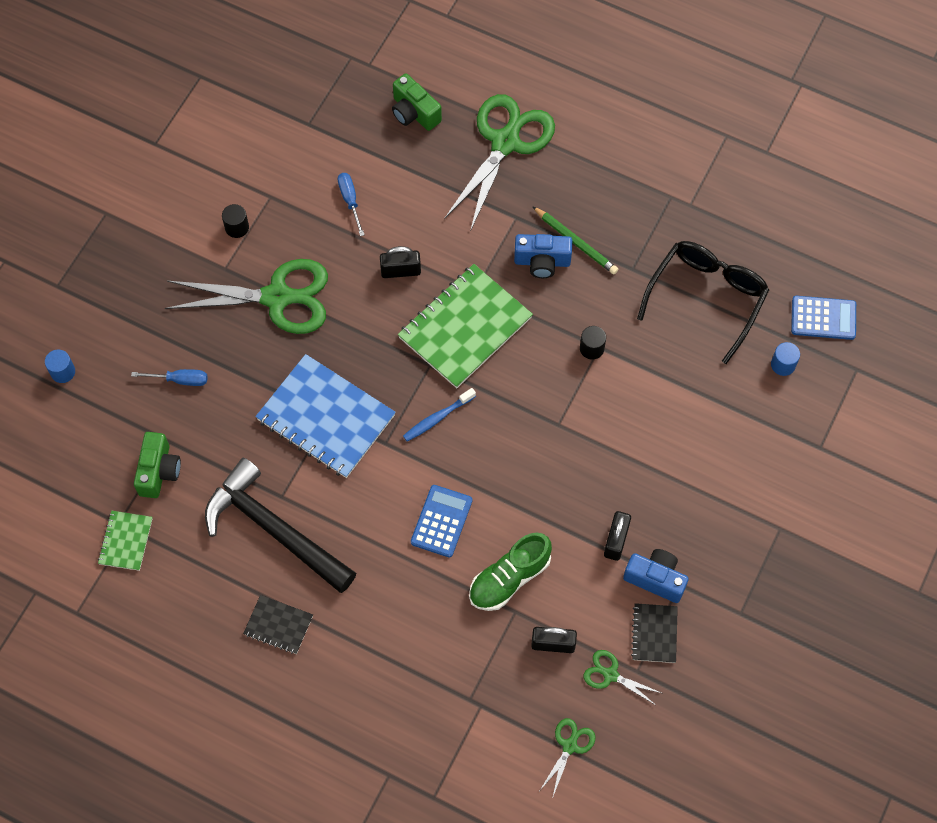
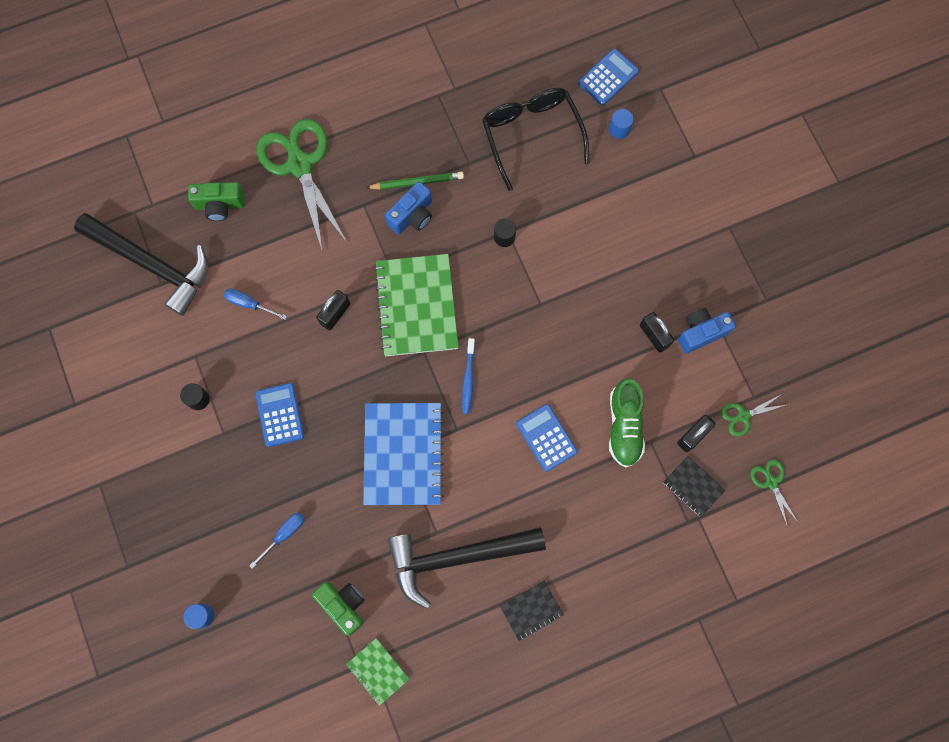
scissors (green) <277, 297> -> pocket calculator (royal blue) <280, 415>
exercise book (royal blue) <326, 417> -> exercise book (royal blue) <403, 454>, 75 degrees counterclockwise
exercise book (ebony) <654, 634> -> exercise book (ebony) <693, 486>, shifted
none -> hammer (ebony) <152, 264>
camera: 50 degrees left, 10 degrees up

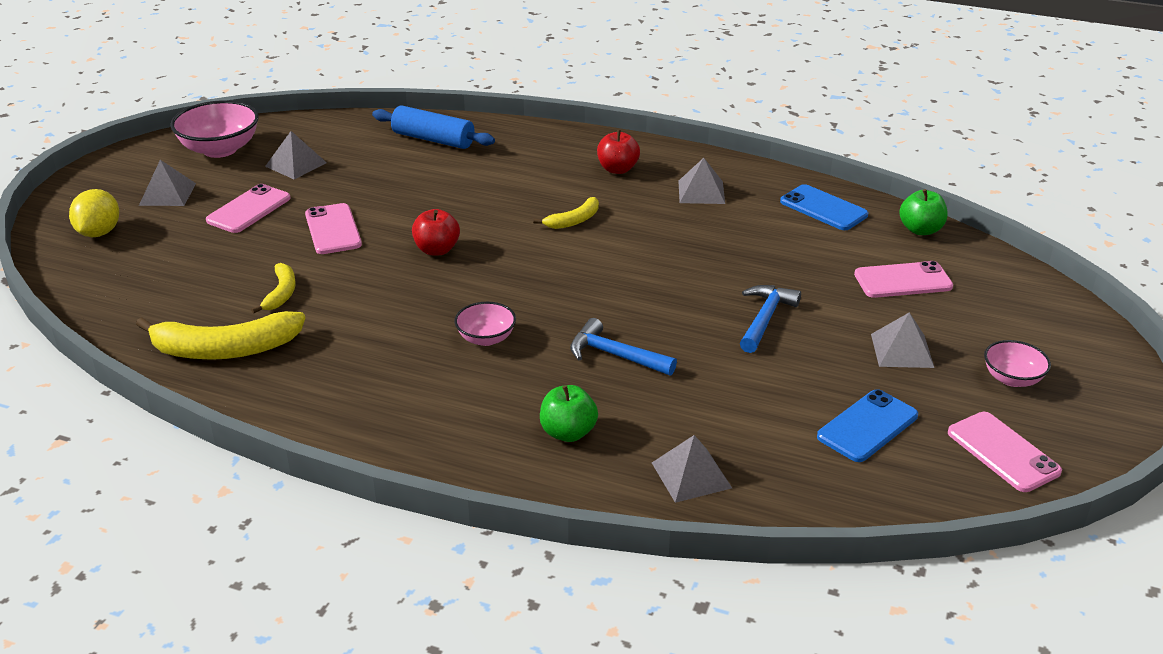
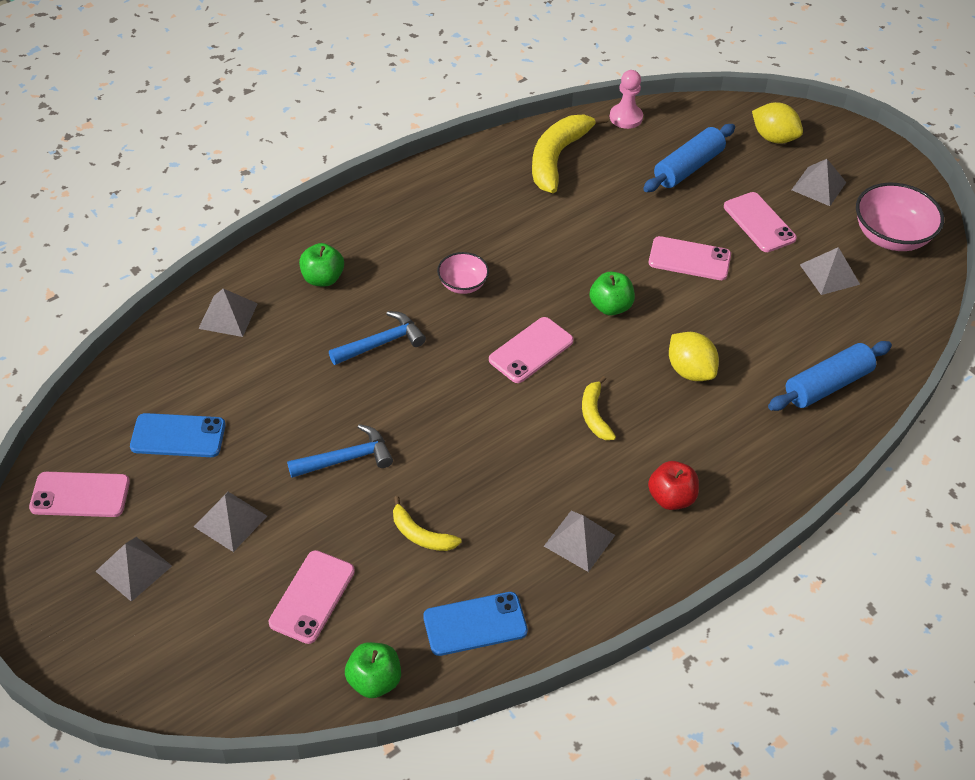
toy apple (crimson) <437, 250> -> toy apple (green) <610, 307>
toy banana (yellow) <281, 293> -> toy banana (yellow) <421, 535>, shifted
hammer (royal blue) <765, 319> -> hammer (royal blue) <346, 459>, 75 degrees counterclockwise
deep dish (rose-pink) <1012, 379> -> pyramid shape (ash-grey) <133, 568>
mobile phone (royal blue) <867, 426> -> mobile phone (royal blue) <178, 436>, 75 degrees counterclockwise
none -> game pawn (rose-pink) <626, 117>
none -> rolling pin (royal blue) <688, 168>
none -> mobile phone (rose-pink) <531, 350>
none -> toy lemon (yellow) <690, 371>
camera: 120 degrees right, 15 degrees up

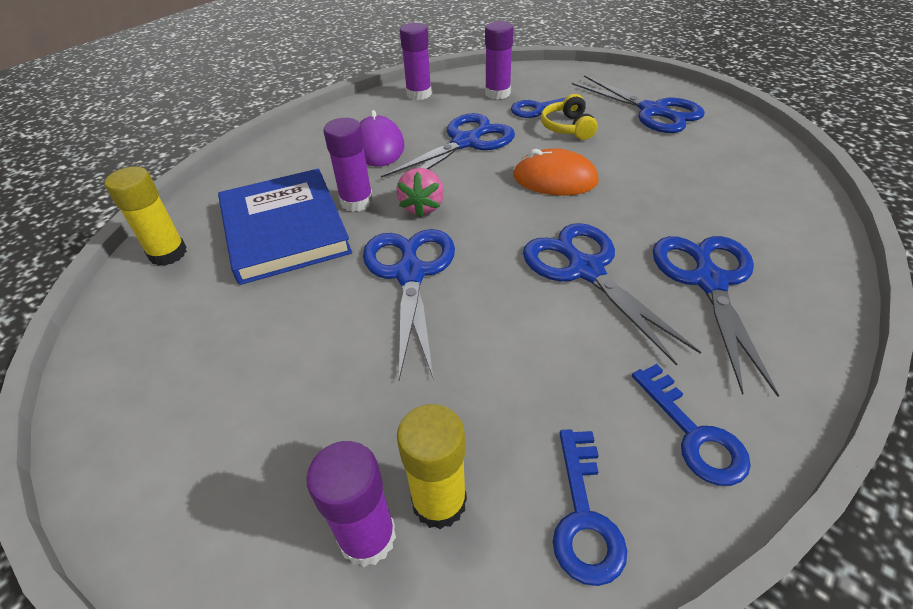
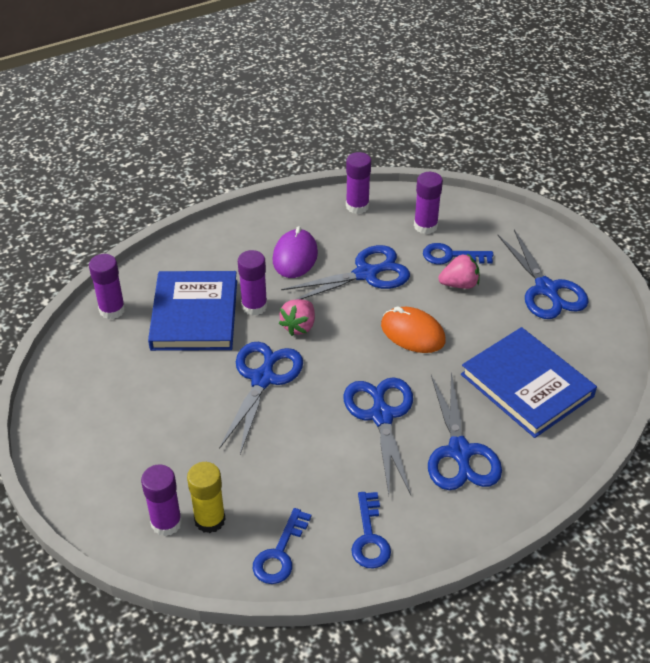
over-ear headphones (yellow) <567, 127> -> berry (rose-pink) <459, 284>
glue stick (yellow) <168, 254> -> glue stick (violet) <112, 310>
scissors (royal blue) <708, 281> -> scissors (royal blue) <460, 452>, 150 degrees clockwise
none -> hardback (royal blue) <527, 385>
camera: 20 degrees right, 0 degrees up

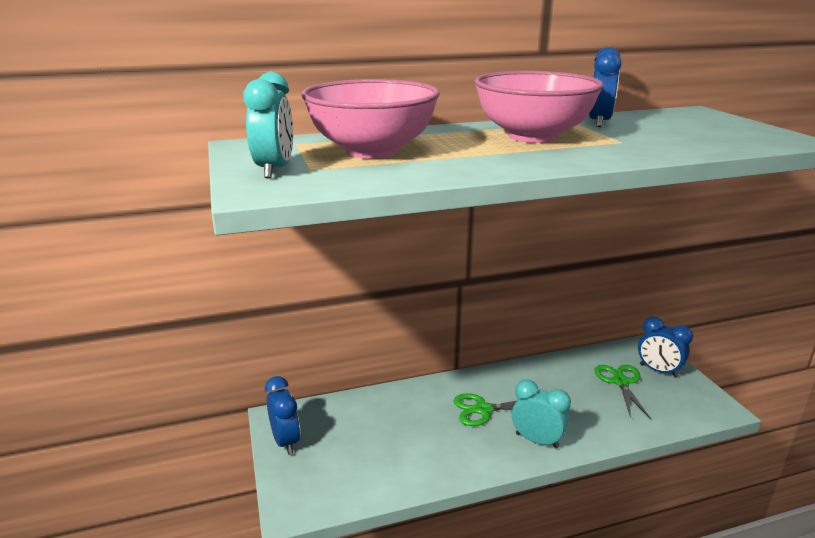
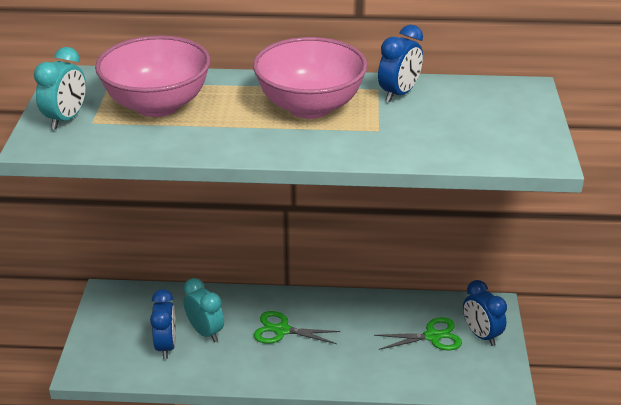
scissors (green) <620, 382> -> scissors (green) <432, 336>, 60 degrees clockwise
alarm clock (royal blue) <285, 441> -> alarm clock (royal blue) <166, 346>, shifted
alarm clock (aqua) <537, 440> -> alarm clock (aqua) <205, 332>, shifted
camera: 20 degrees right, 10 degrees up

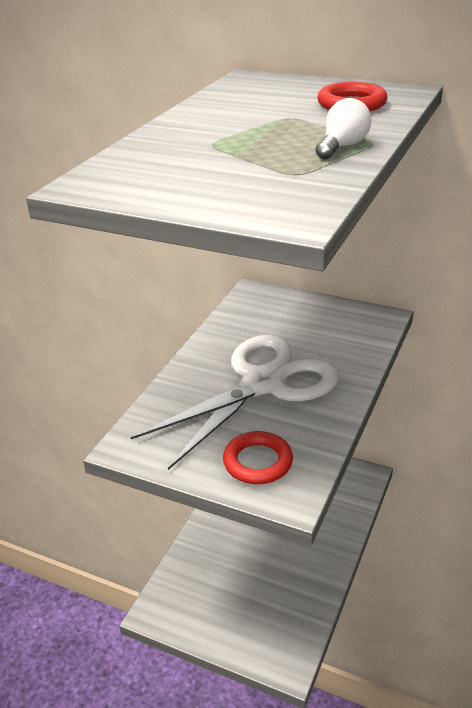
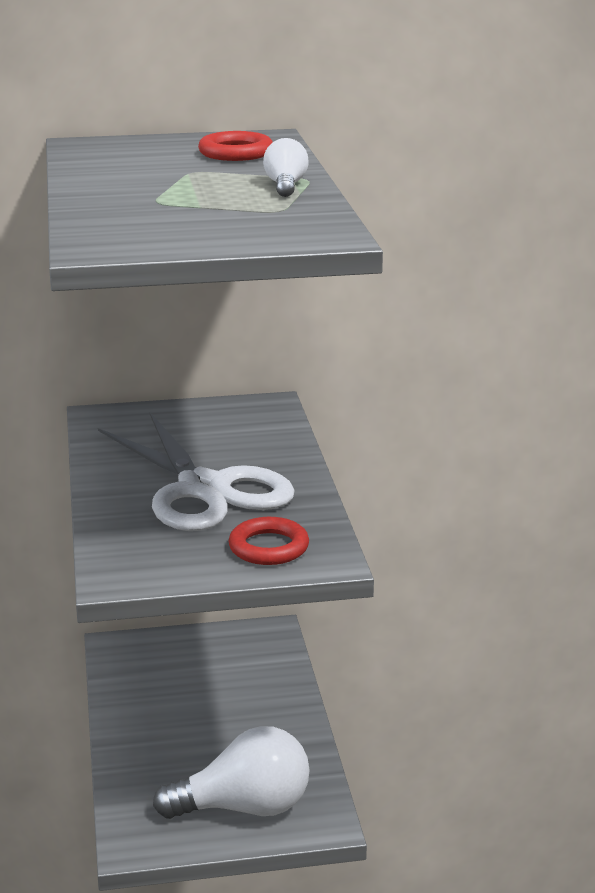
scissors (white) <262, 384> -> scissors (white) <204, 489>, 135 degrees clockwise
none -> bulb (white) <244, 807>
camera: 35 degrees left, 10 degrees down

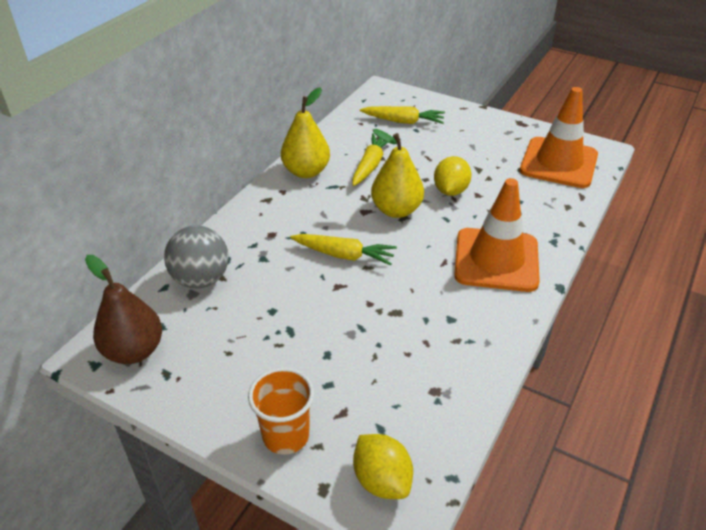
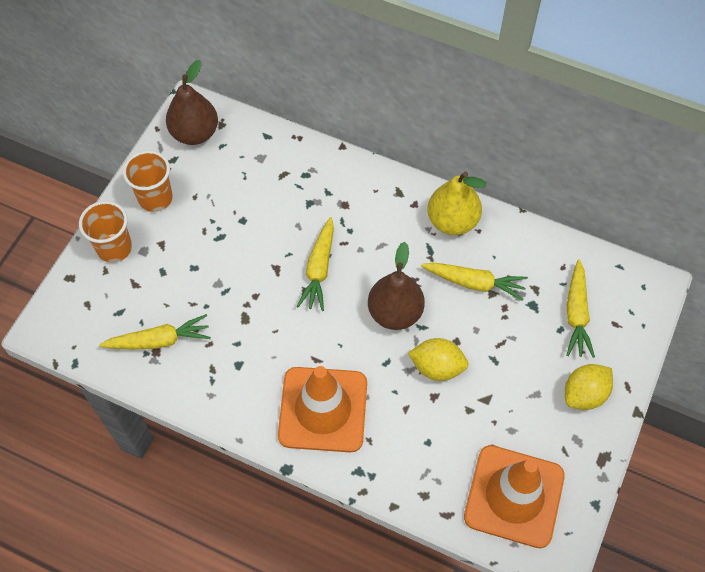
toy pear (yellow) <396, 210> -> toy pear (brown) <395, 313>
ball (ash-grey) <201, 279> -> none
toy lemon (yellow) <382, 480> -> toy lemon (yellow) <584, 394>, shifted
none -> beaker (orange) <155, 198>
none -> carrot (yellow) <159, 340>
camera: 85 degrees right, 20 degrees up

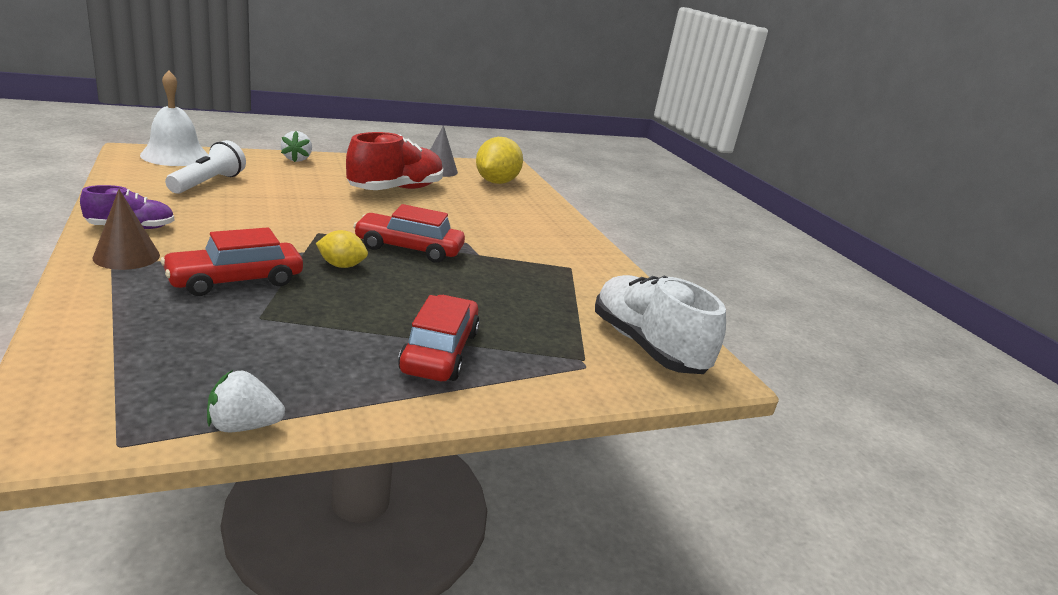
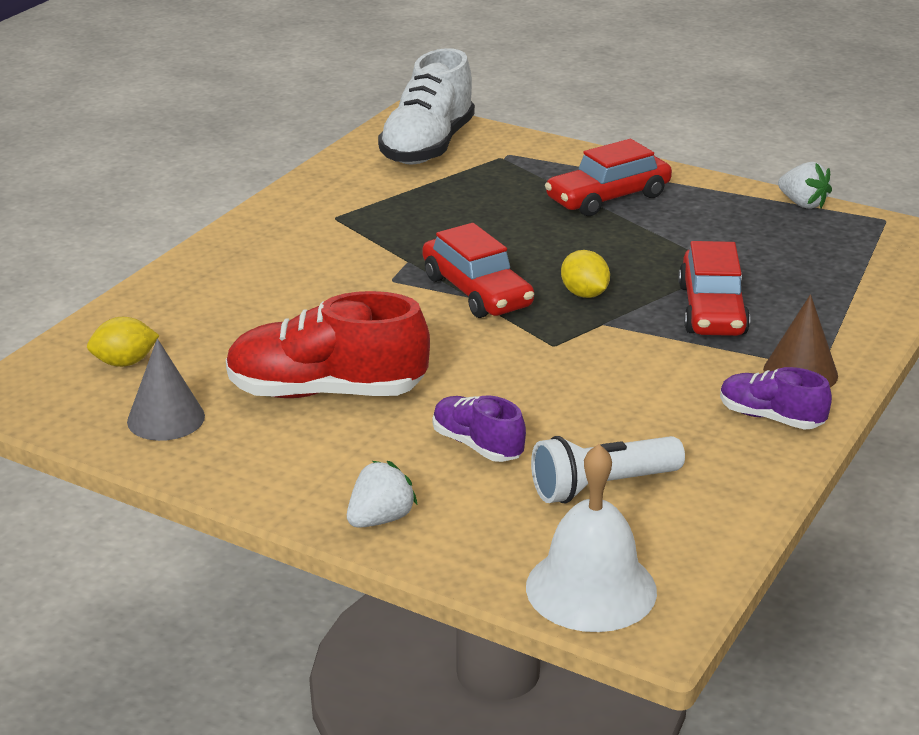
toy lemon (yellow) <496, 182> -> toy lemon (yellow) <125, 362>, x0.56
car (crimson) <235, 280> -> car (crimson) <712, 310>, 75 degrees clockwise
none -> shoe (violet) <477, 445>
camera: 125 degrees left, 5 degrees up

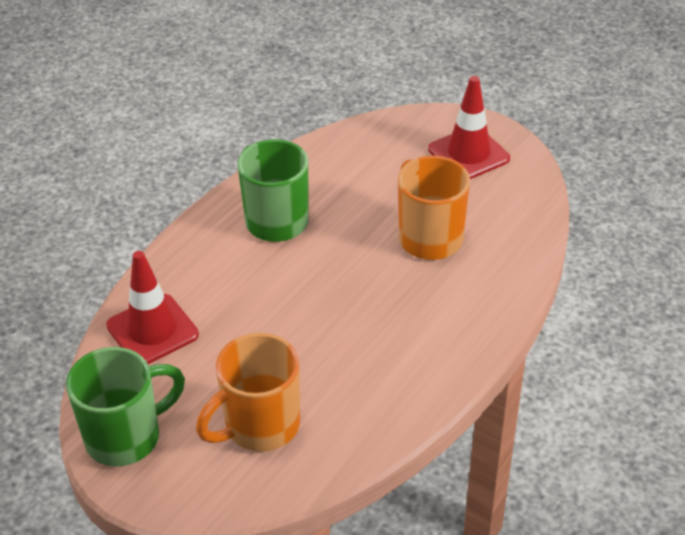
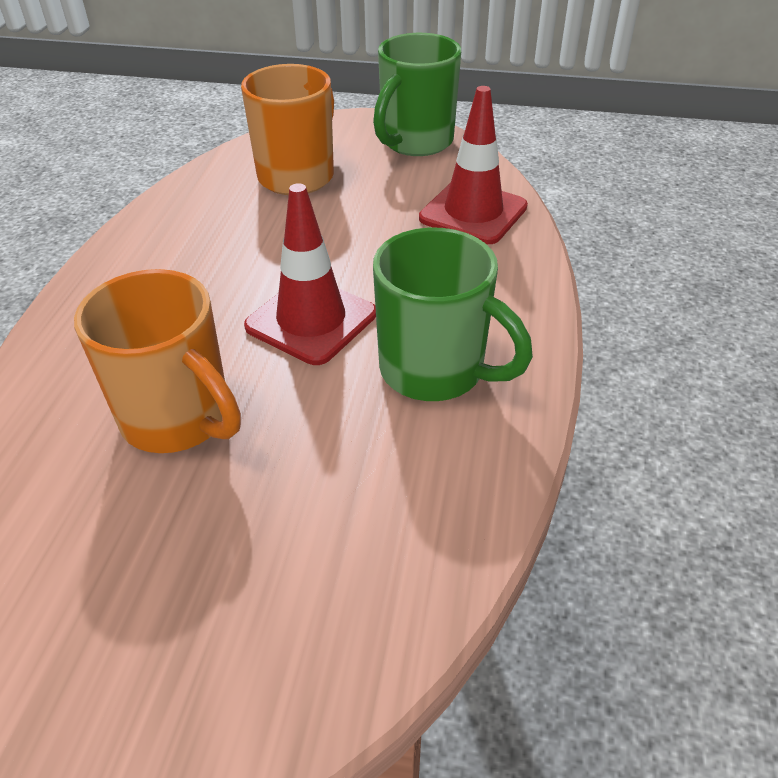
traffic cone (crimson) <468, 154> -> traffic cone (crimson) <311, 320>, shifted
camera: 155 degrees right, 0 degrees up

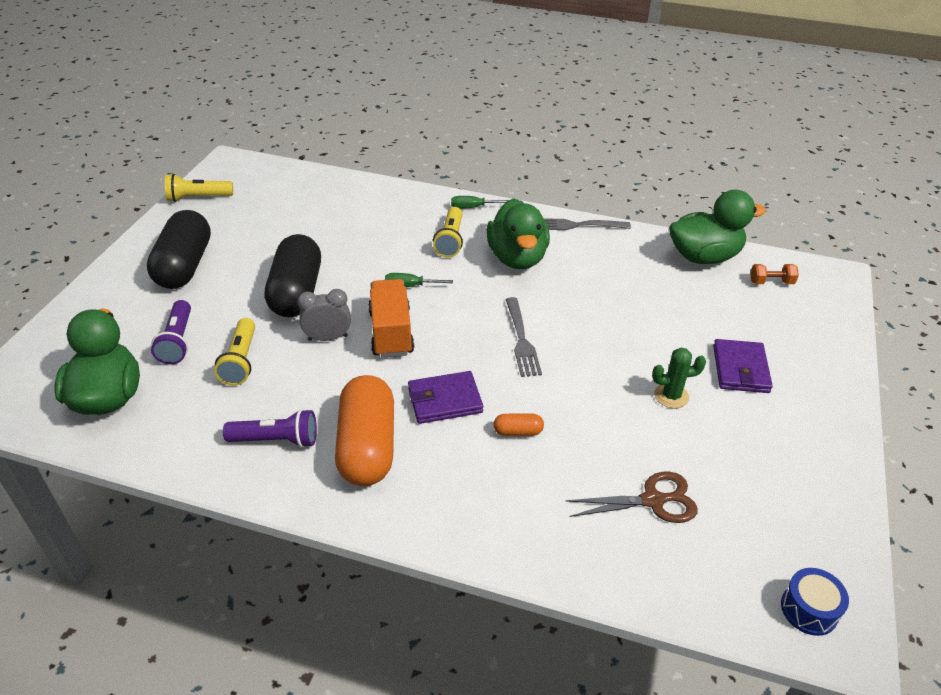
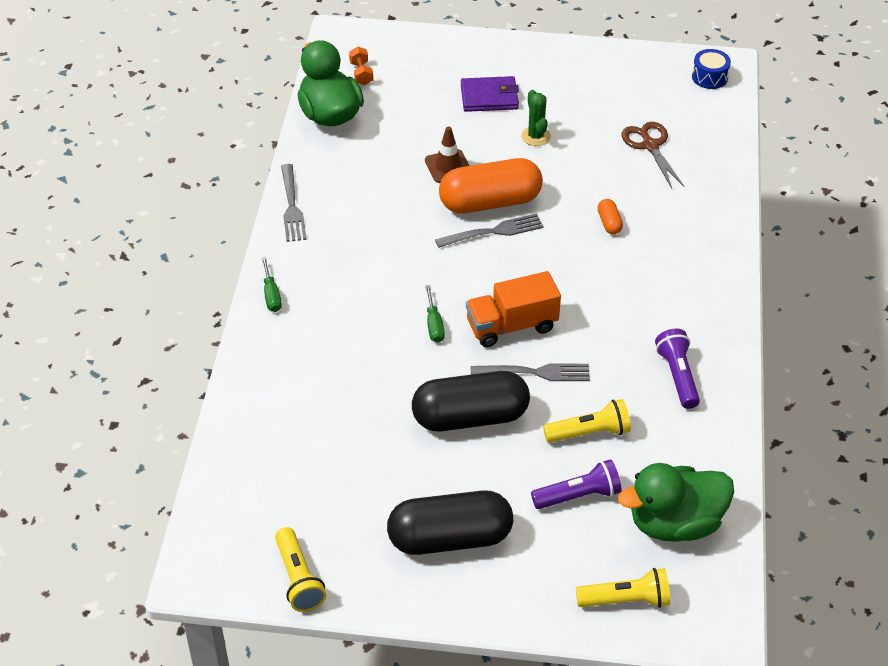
duck (green) <517, 258> -> none
pocket torch (yellow) <450, 240> -> pocket torch (yellow) <626, 600>, shifted
alarm clock (ash-grey) <327, 338> -> dinner fork (ash-grey) <534, 373>
wallet (violet) <445, 400> -> none
capsule (orange) <367, 446> -> capsule (orange) <490, 202>, shifted
none -> traffic cone (brown) <448, 166>
camera: 100 degrees left, 5 degrees up

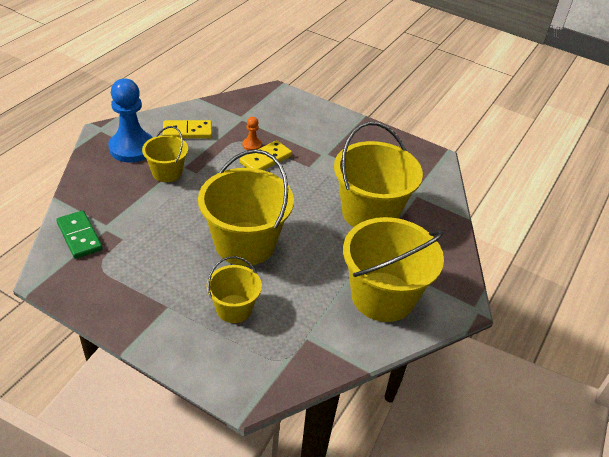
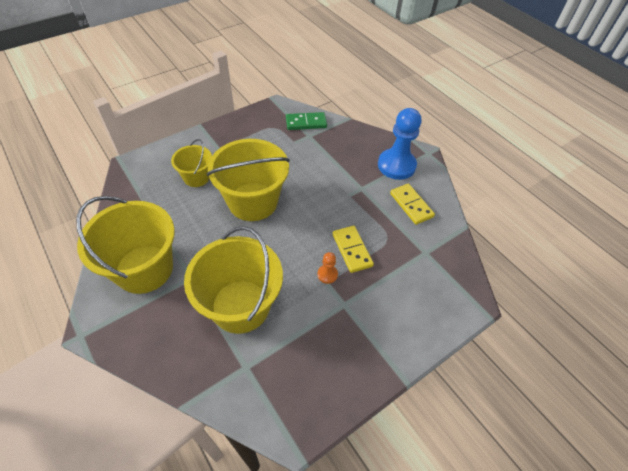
game pawn (orange) <252, 145> -> game pawn (orange) <327, 274>, shifted
domino tile (yellow) <187, 131> -> domino tile (yellow) <411, 205>, 45 degrees counterclockwise
bucket (yellow) <167, 172> -> none
camera: 115 degrees right, 10 degrees up

